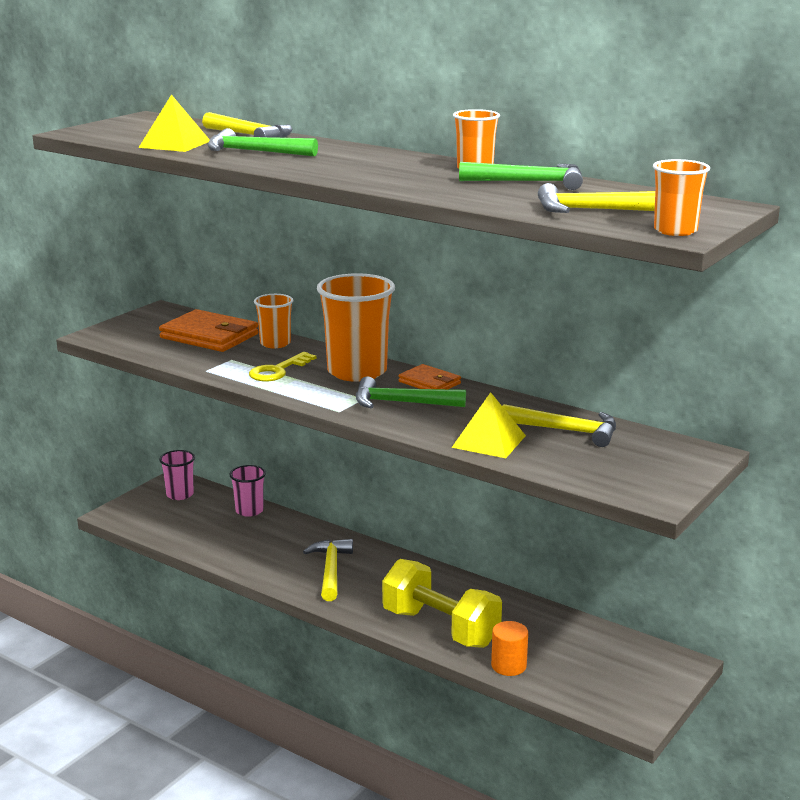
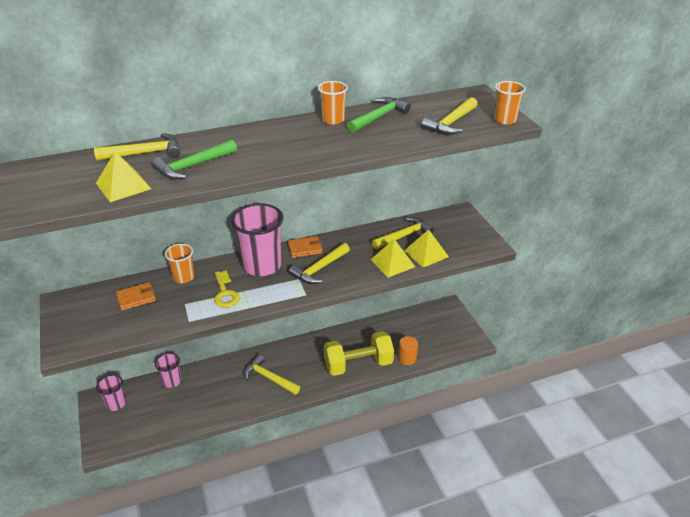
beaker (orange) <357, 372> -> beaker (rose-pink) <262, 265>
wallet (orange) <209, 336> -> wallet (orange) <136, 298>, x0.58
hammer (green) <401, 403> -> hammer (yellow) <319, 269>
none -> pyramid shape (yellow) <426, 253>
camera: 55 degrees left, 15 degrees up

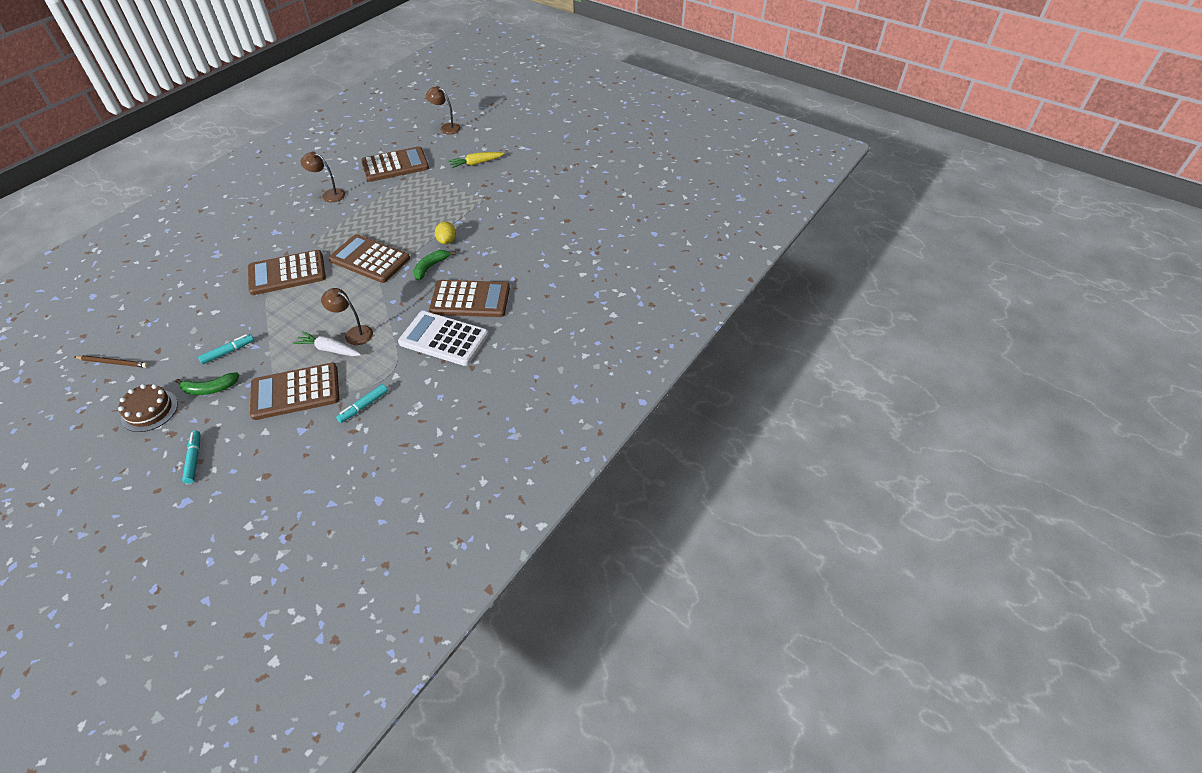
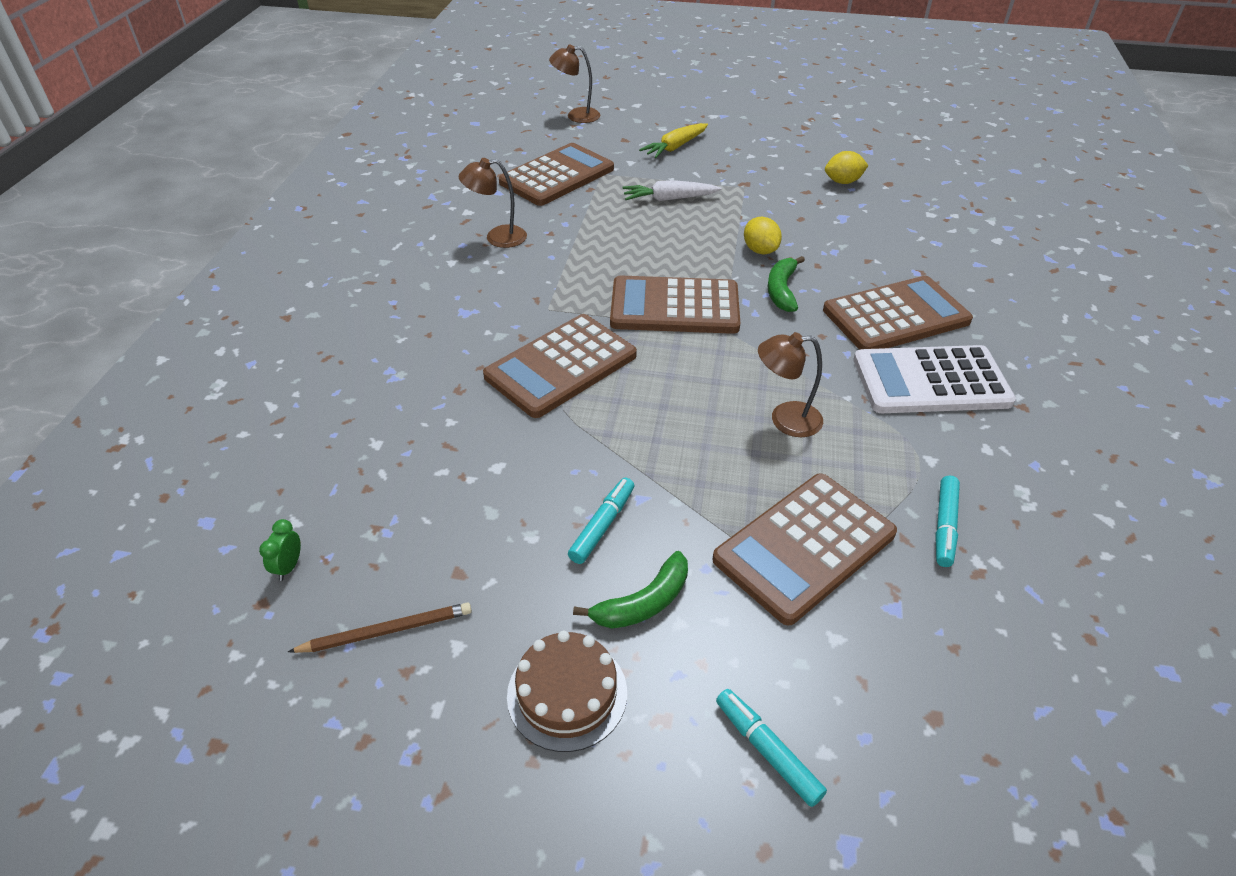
carrot (white) <329, 349> -> carrot (white) <669, 199>, shifted
none -> toy lemon (yellow) <843, 182>
none -> alarm clock (green) <289, 567>
camera: 25 degrees left, 5 degrees down

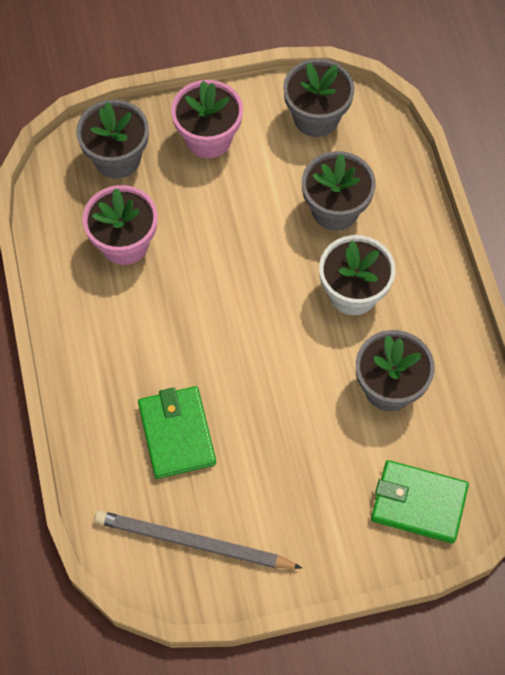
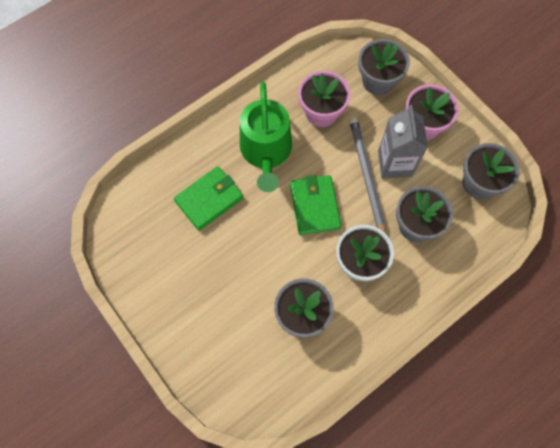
wallet (green) <418, 503> -> wallet (green) <314, 206>, shifted
wooden pencil (ash-grey) <193, 542> -> wooden pencil (ash-grey) <366, 176>, shifted
none -> watering pot (green) <266, 151>
none -> juice carton (ash-grey) <395, 163>
camera: 65 degrees right, 5 degrees up

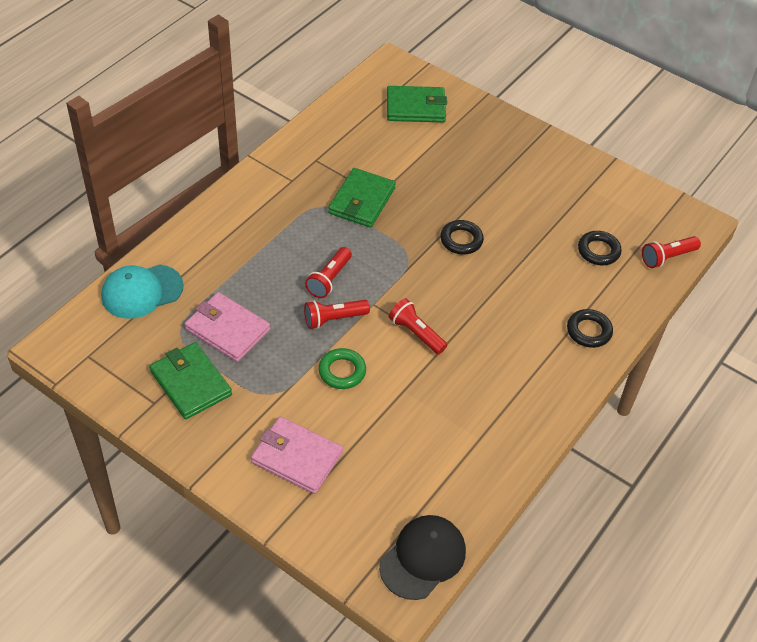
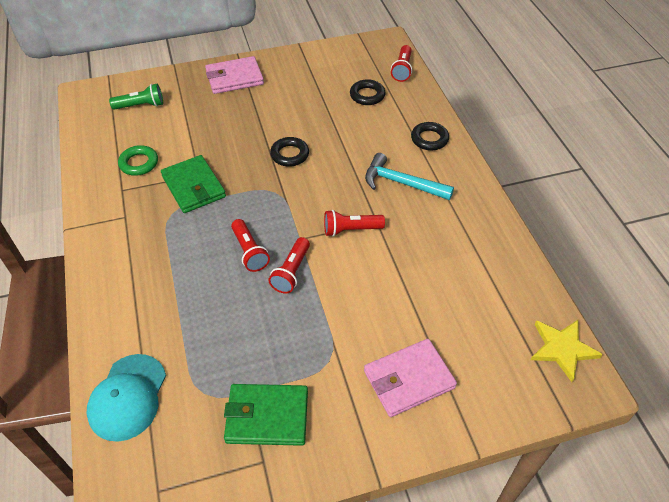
wallet (green) <415, 107> -> pocket torch (green) <141, 106>
wallet (rose-pink) <227, 329> -> wallet (rose-pink) <234, 78>, shifted
torus (green) <342, 371> -> torus (green) <139, 163>, shifted
baseball cap (ebony) <423, 558> -> star shape (yellow) <562, 349>
none -> hammer (aqua) <402, 183>
camera: 50 degrees left, 0 degrees up

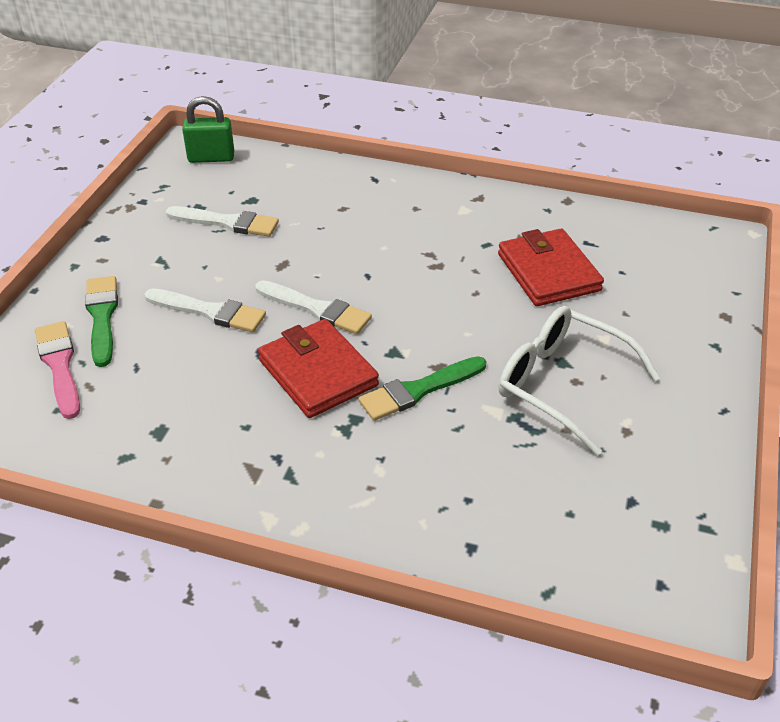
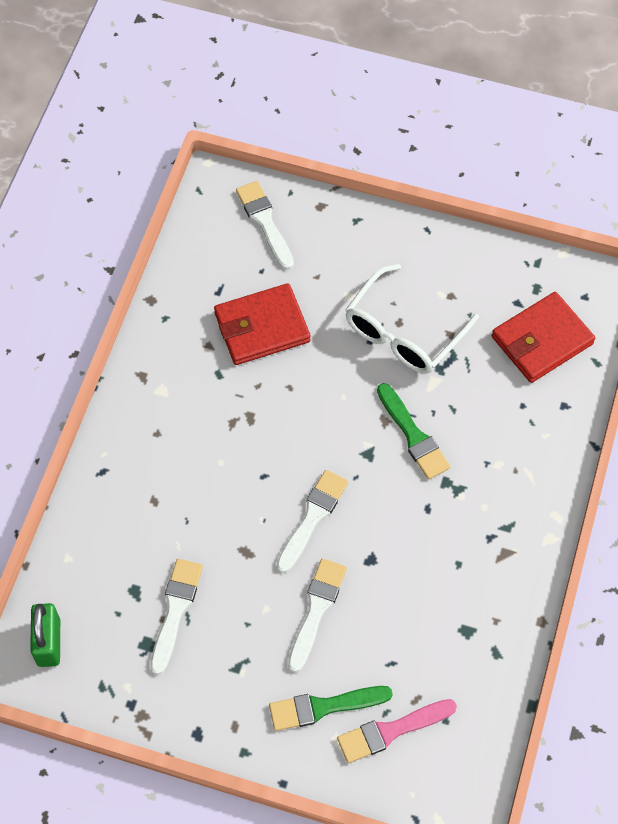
wallet (crimson) <318, 373> -> wallet (crimson) <542, 340>, shifted
none -> brush (white) <264, 222>
camera: 90 degrees left, 20 degrees up

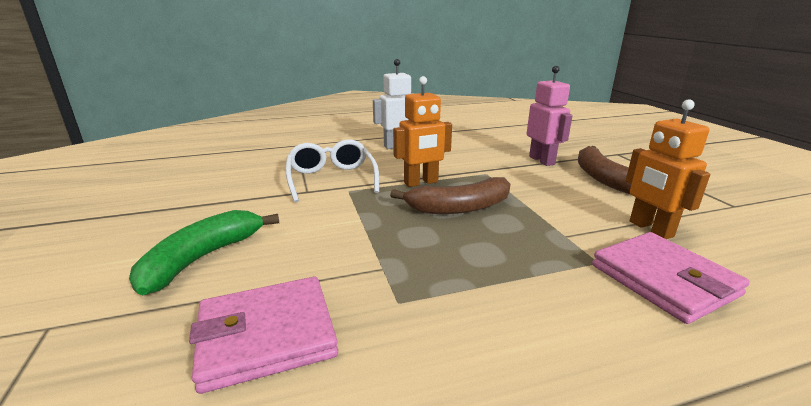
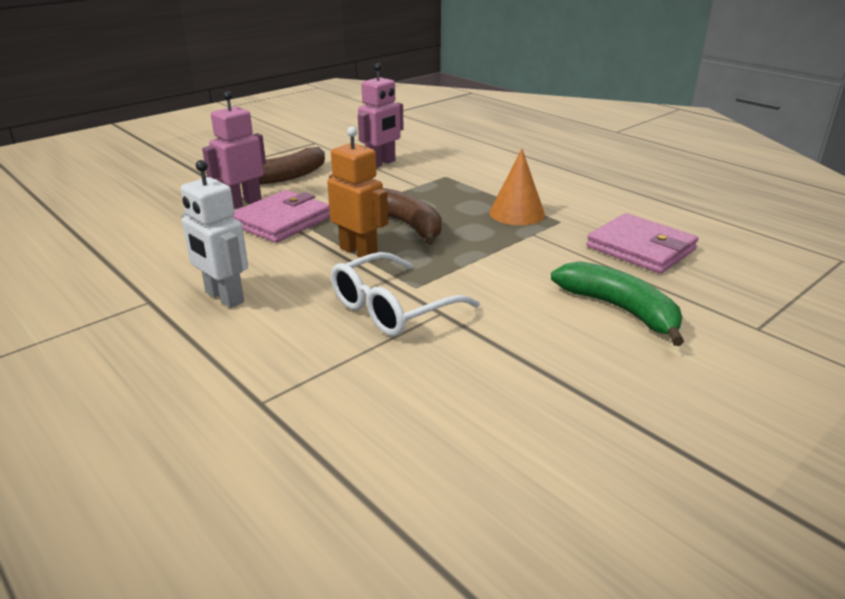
robot (orange) <650, 229> -> robot (rose-pink) <381, 163>
toy banana (green) <202, 258> -> toy banana (green) <620, 309>, 135 degrees counterclockwise
wallet (rose-pink) <663, 280> -> wallet (rose-pink) <282, 221>, shifted
none -> cone shape (orange) <517, 213>
camera: 115 degrees left, 5 degrees up

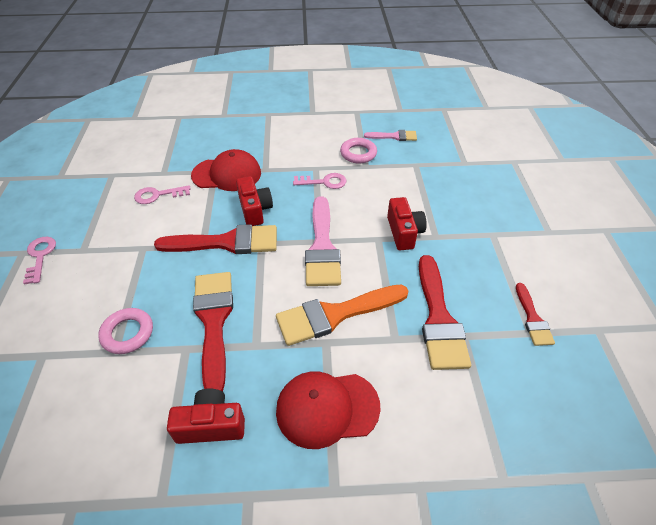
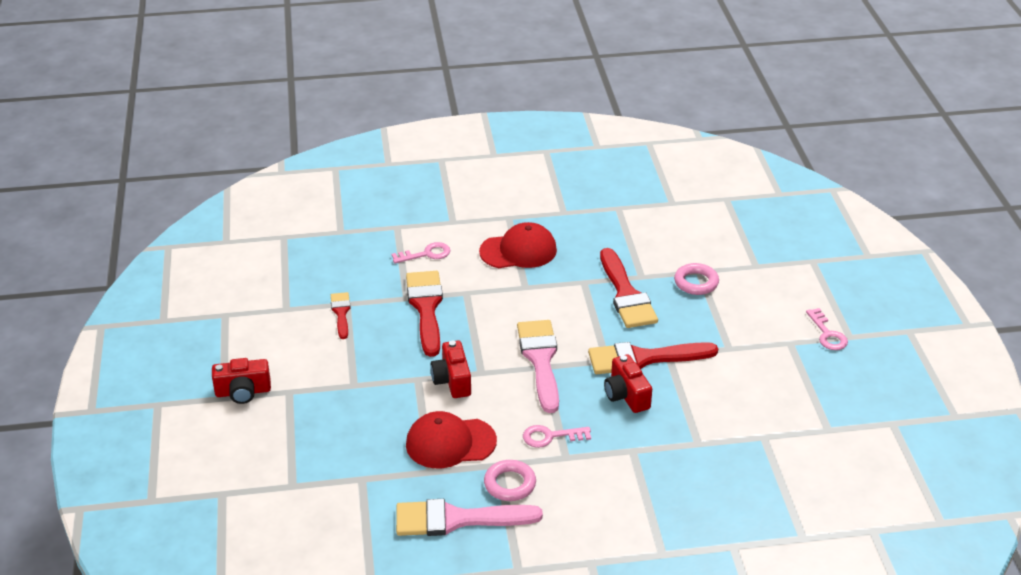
brush (rose-pink) <394, 136> -> brush (rose-pink) <457, 519>, x1.84
baseball cap (crimson) <227, 174> -> baseball cap (crimson) <450, 443>, shifted
latchkey (rose-pink) <158, 195> -> latchkey (rose-pink) <426, 254>, shifted
brush (orange) <335, 314> -> none
compact camera (crimson) <211, 425> -> compact camera (crimson) <243, 392>, shifted
camera: 175 degrees right, 10 degrees down

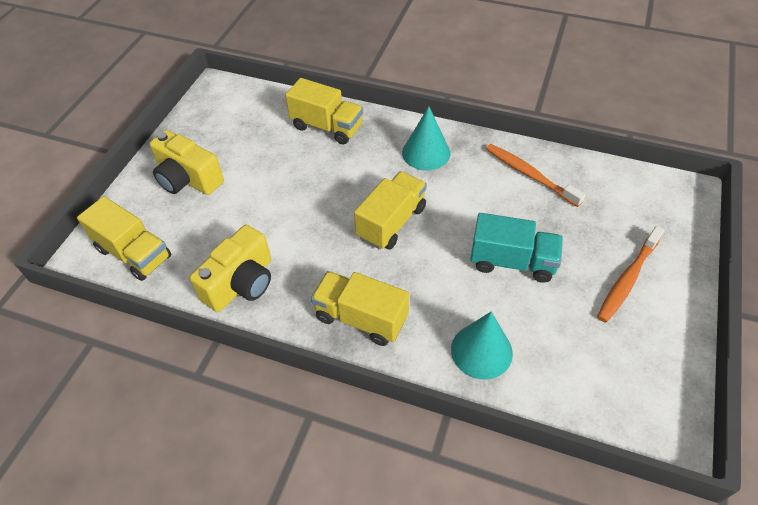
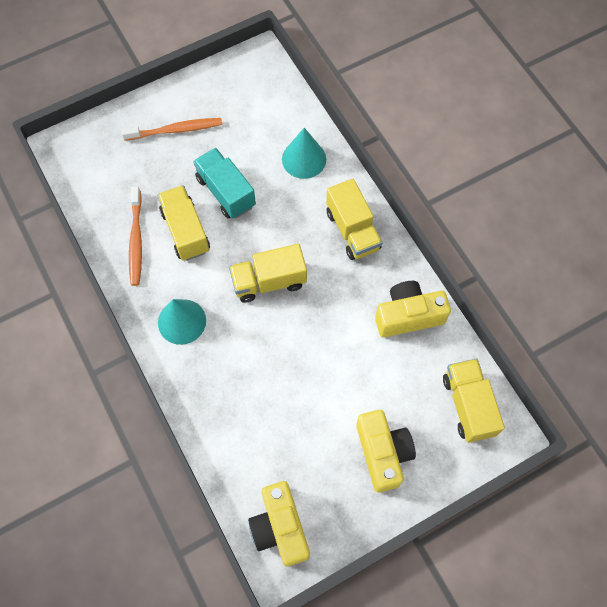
lorry (yellow) <327, 127> -> lorry (yellow) <185, 231>, shifted
none -> compact camera (yellow) <280, 528>
camera: 140 degrees left, 15 degrees up

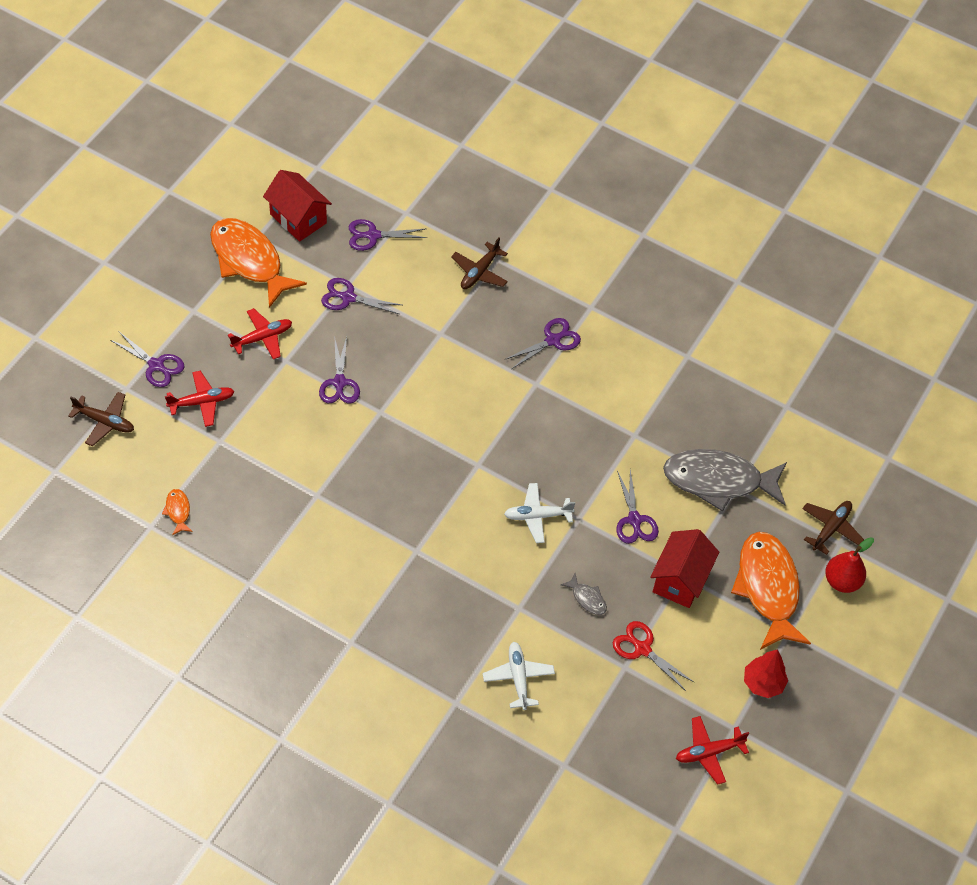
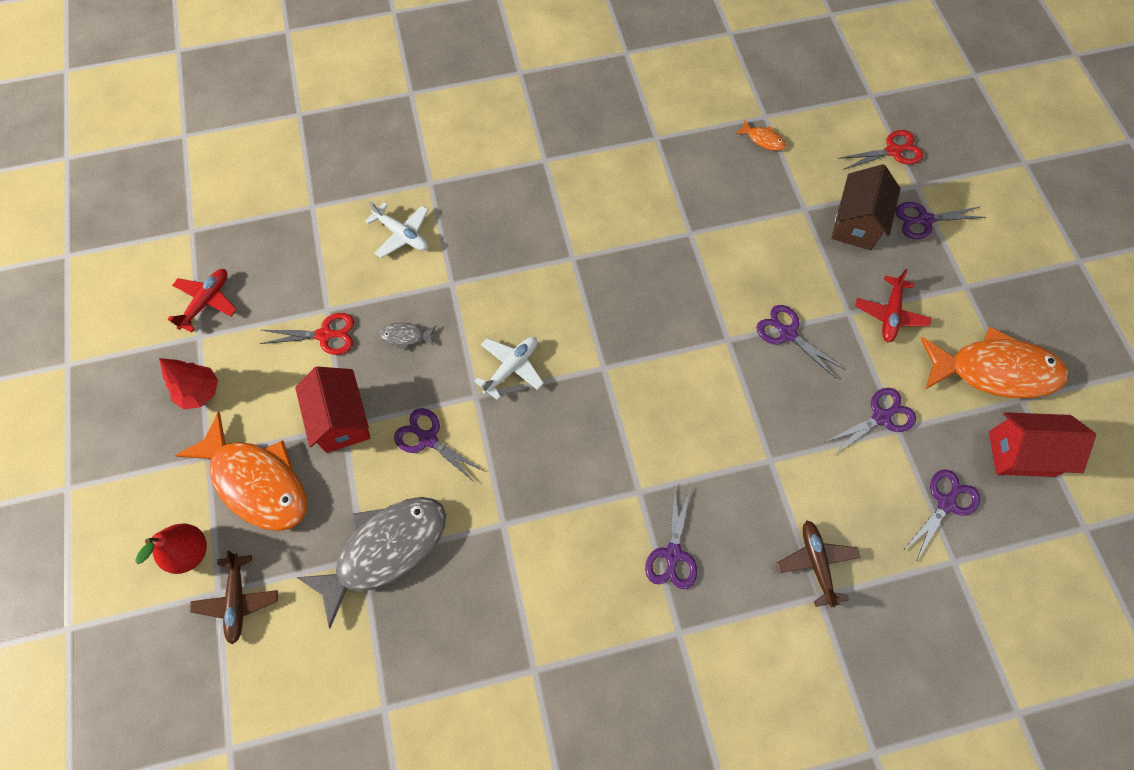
plane (crimson) <202, 402> -> toy house (brown) <856, 224>
plane (brown) <105, 422> -> scissors (crimson) <893, 151>
camera: 140 degrees right, 10 degrees up

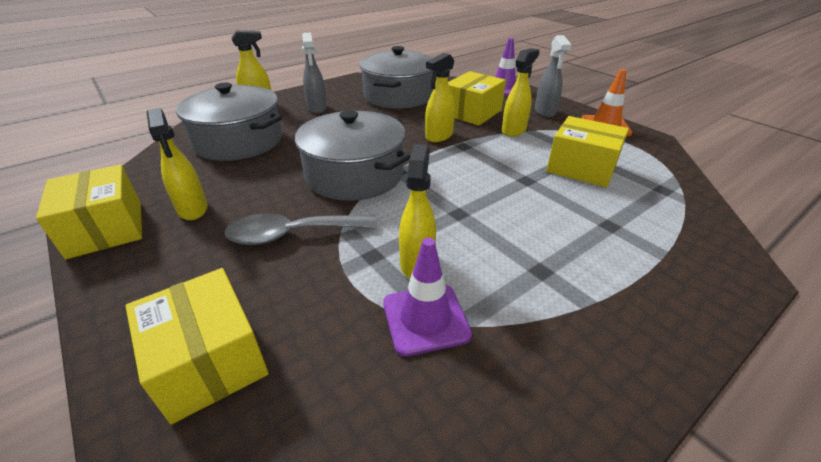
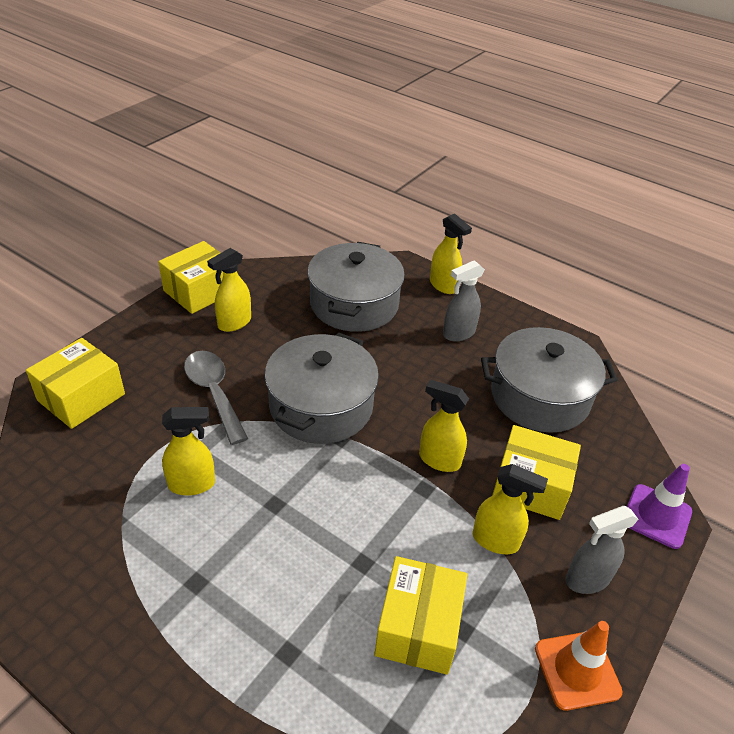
traffic cone (violet) <425, 319> -> none
camera: 70 degrees right, 5 degrees up

